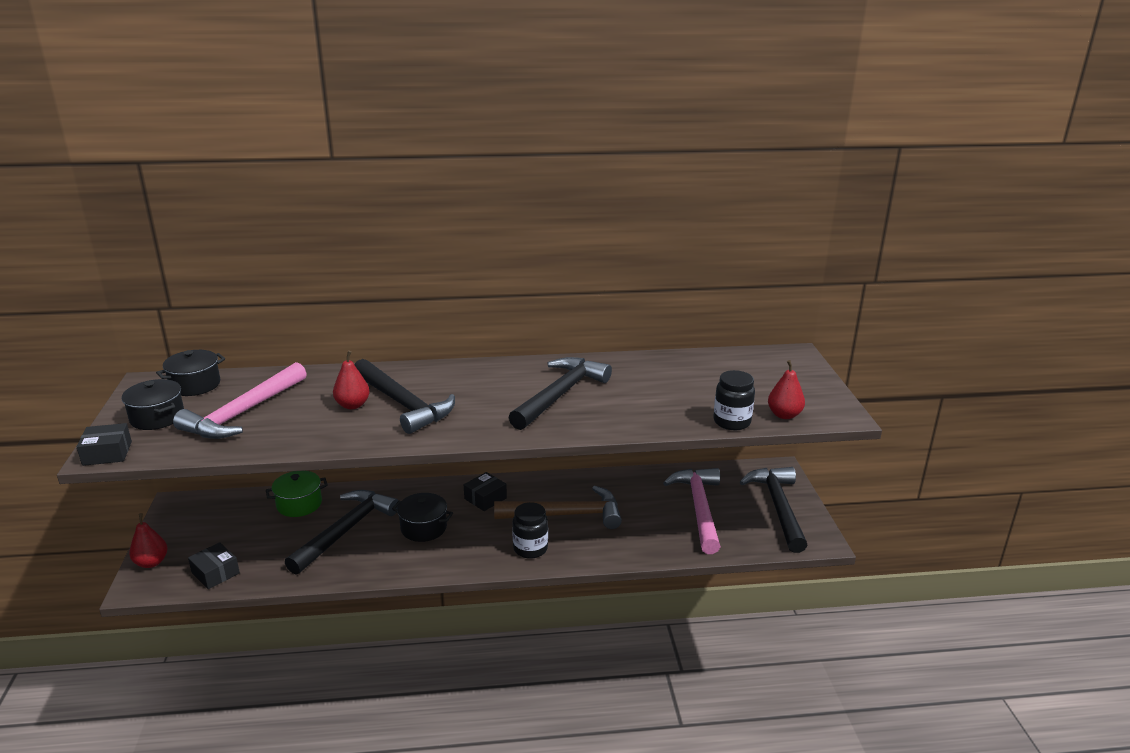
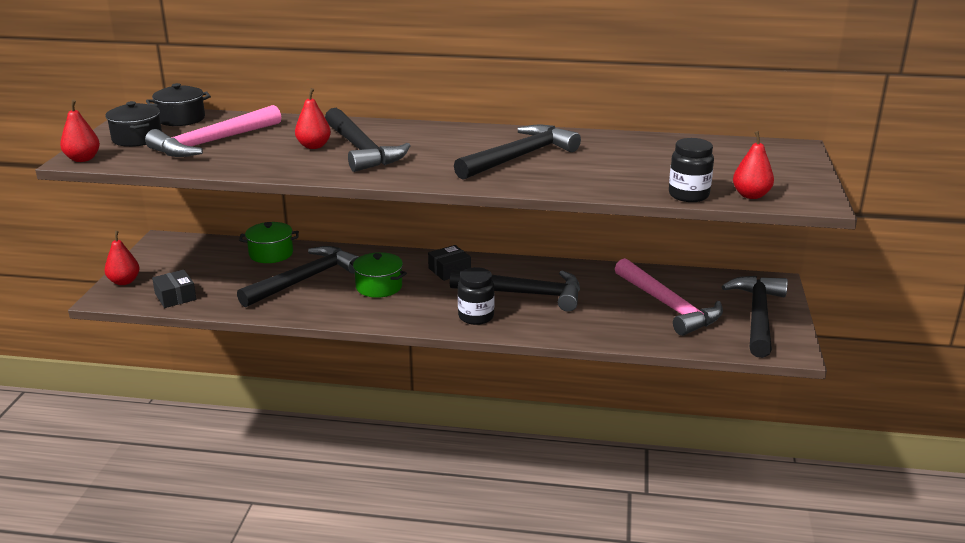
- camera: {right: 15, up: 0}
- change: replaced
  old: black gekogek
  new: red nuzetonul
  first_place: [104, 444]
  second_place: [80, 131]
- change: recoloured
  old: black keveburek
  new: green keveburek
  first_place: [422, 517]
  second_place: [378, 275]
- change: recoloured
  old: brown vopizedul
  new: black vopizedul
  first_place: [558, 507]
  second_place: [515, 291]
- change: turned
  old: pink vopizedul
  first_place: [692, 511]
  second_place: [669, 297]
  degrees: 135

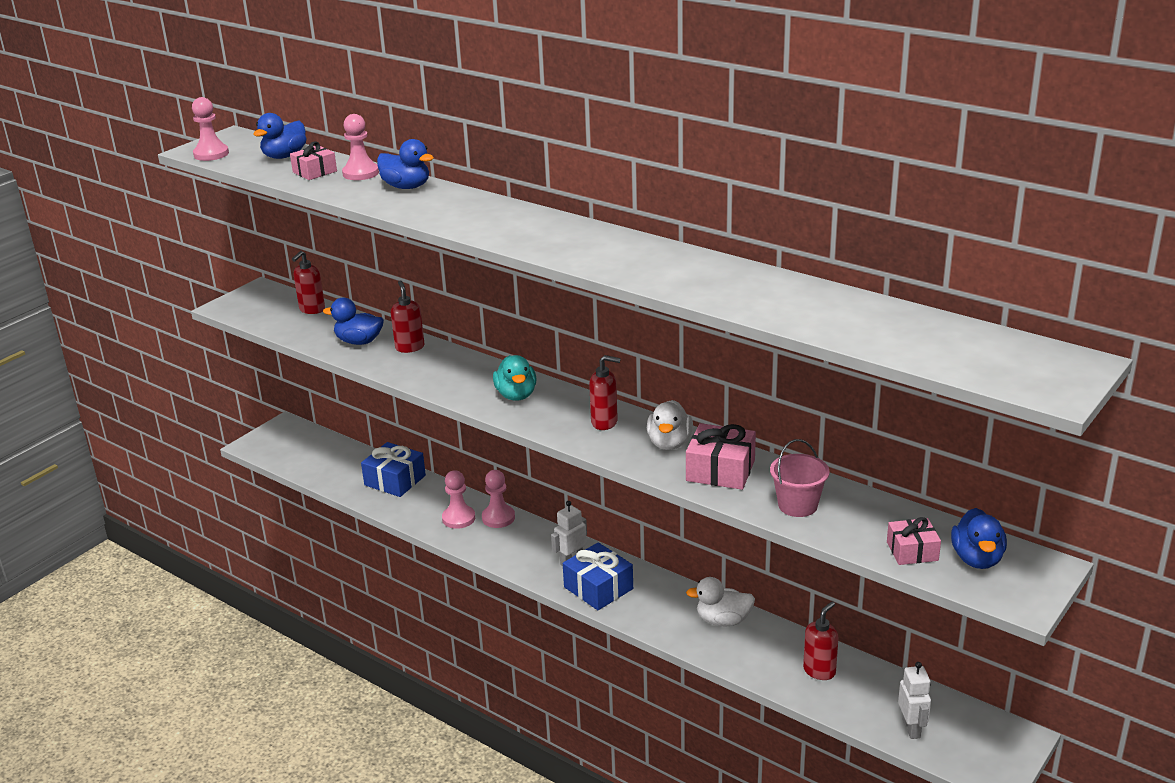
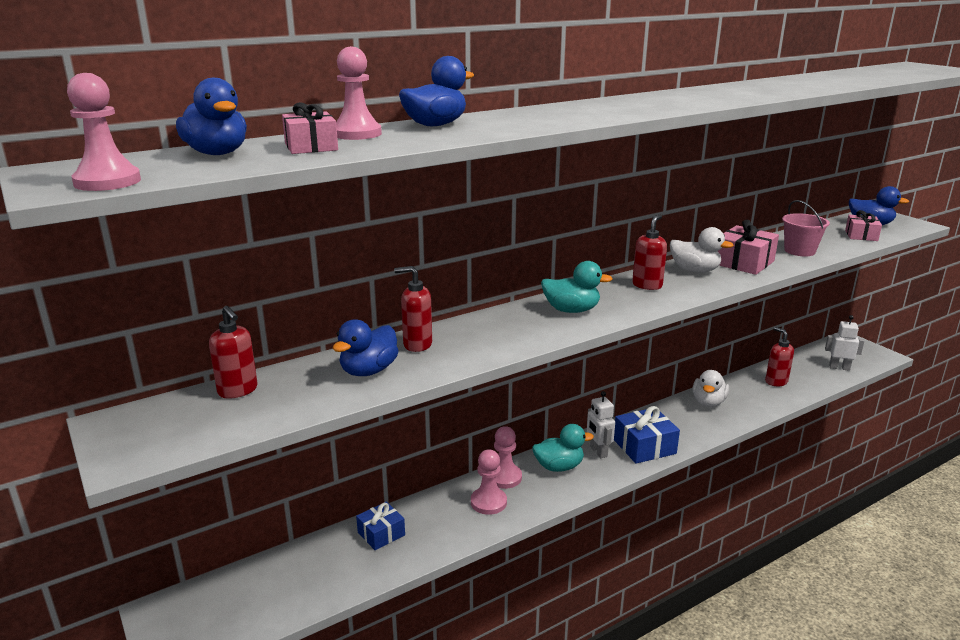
- camera: {right: -70, up: -5}
- change: resized
  old: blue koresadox
  first_place: [393, 469]
  second_place: [380, 526]
  factor: 0.64
- change: added
  new: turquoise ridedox
  second_place: [563, 448]

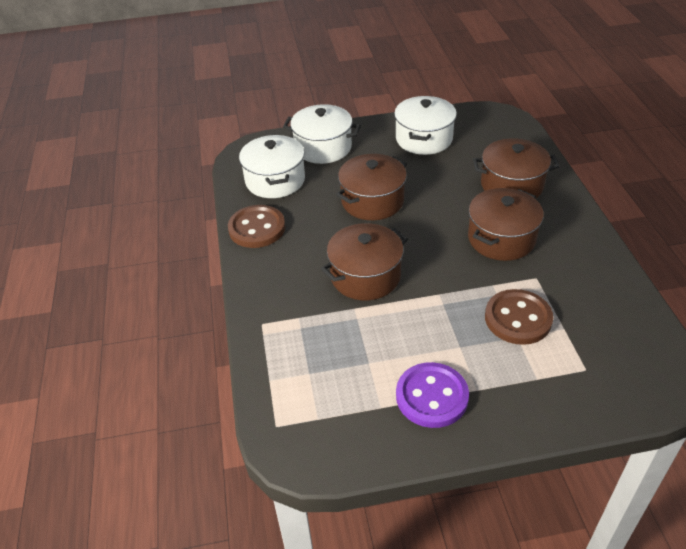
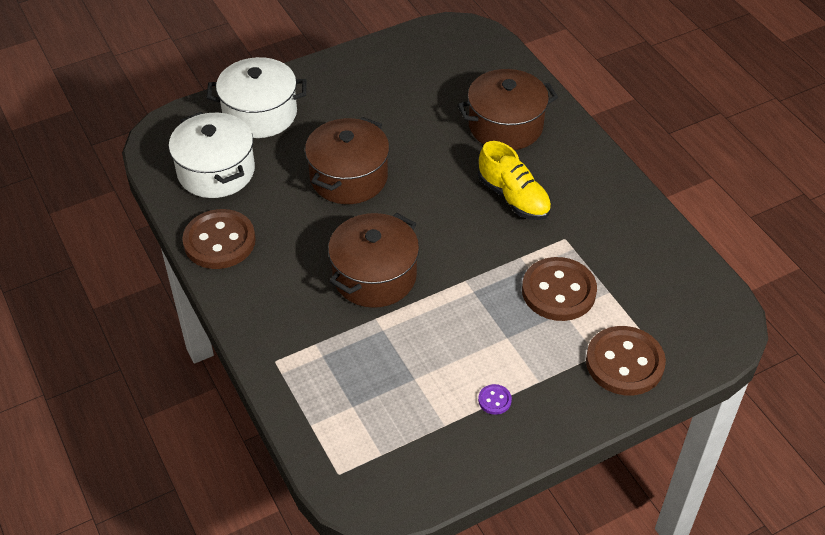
- camera: {right: -20, up: 5}
- change: replaced
  old: brown keveburek
  new: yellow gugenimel
  first_place: [506, 224]
  second_place: [514, 180]
- change: resized
  old: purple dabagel
  first_place: [432, 395]
  second_place: [495, 399]
  factor: 0.42
- change: added
  new: brown dabagel
  second_place: [626, 360]
- change: removed
  old: white keveburek
  first_place: [425, 125]

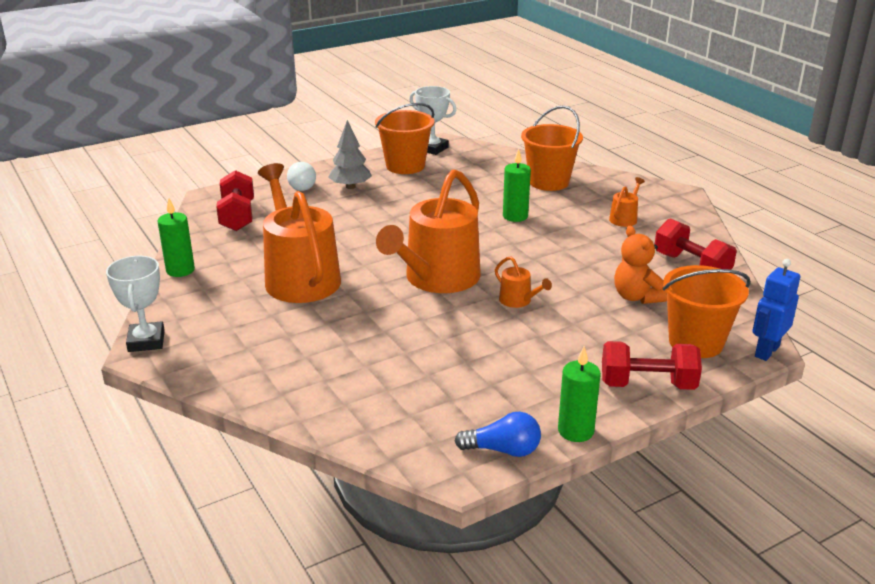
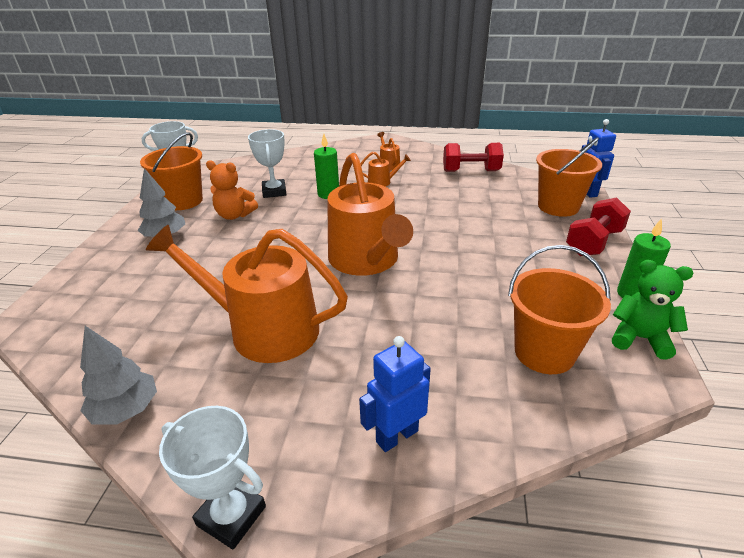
- camera: {right: -50, up: 5}
- change: replaced
  old: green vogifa
  new: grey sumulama
  first_place: [176, 237]
  second_place: [118, 375]
- change: moved
  old: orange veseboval
  first_place: [640, 265]
  second_place: [232, 190]
- change: added
  new: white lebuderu
  second_place: [267, 163]
- change: added
  new: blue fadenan
  second_place: [395, 394]
- change: moved
  old: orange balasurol
  first_place: [523, 282]
  second_place: [386, 169]
- change: moved
  old: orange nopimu
  first_place: [552, 148]
  second_place: [559, 309]
- change: replaced
  old: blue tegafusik
  new: green veseboval
  first_place: [497, 434]
  second_place: [652, 310]
- change: removed
  old: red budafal
  first_place: [235, 200]
- change: removed
  old: white tegafusik
  first_place: [301, 176]

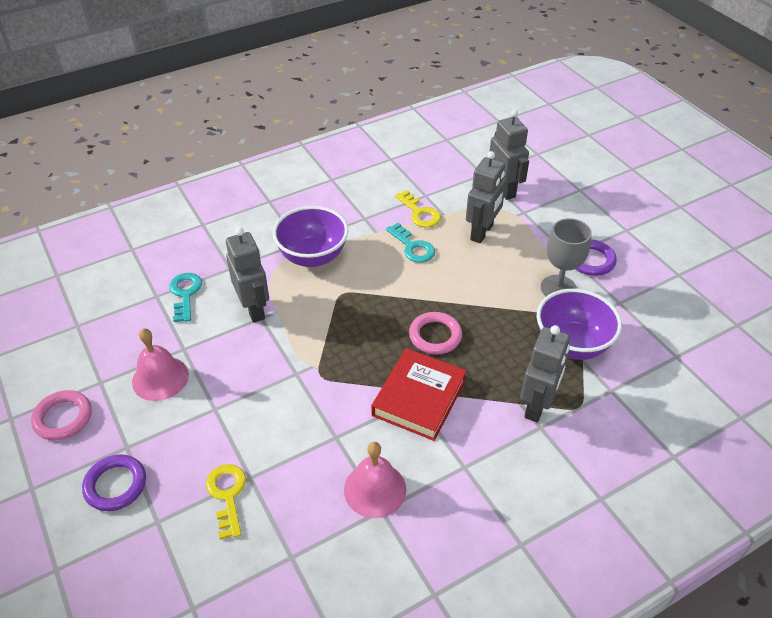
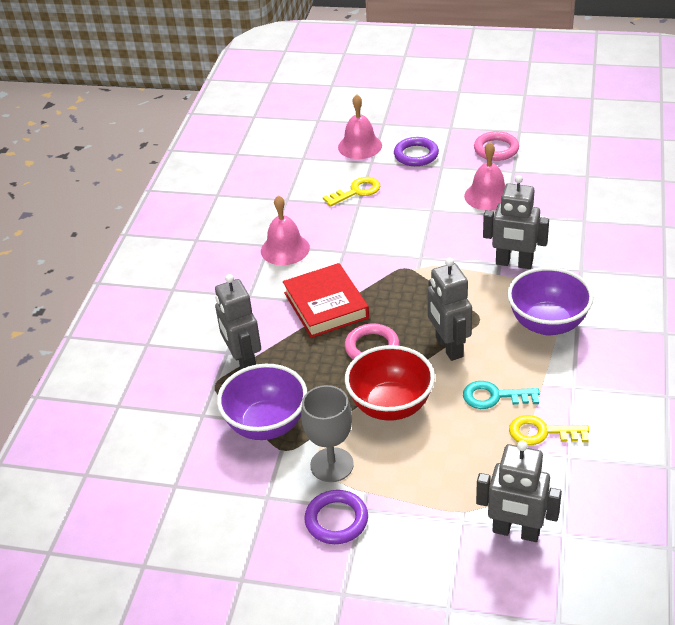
- camera: {right: 135, up: -5}
- change: turned
  old: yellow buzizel
  first_place: [226, 502]
  second_place: [351, 192]
  degrees: -60
- change: added
  new: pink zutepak
  second_place: [360, 126]
- change: added
  new: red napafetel
  second_place: [390, 383]
- change: moved
  old: grey fadenan
  first_place: [486, 197]
  second_place: [449, 309]
- change: removed
  old: turquoise buzizel
  first_place: [185, 297]

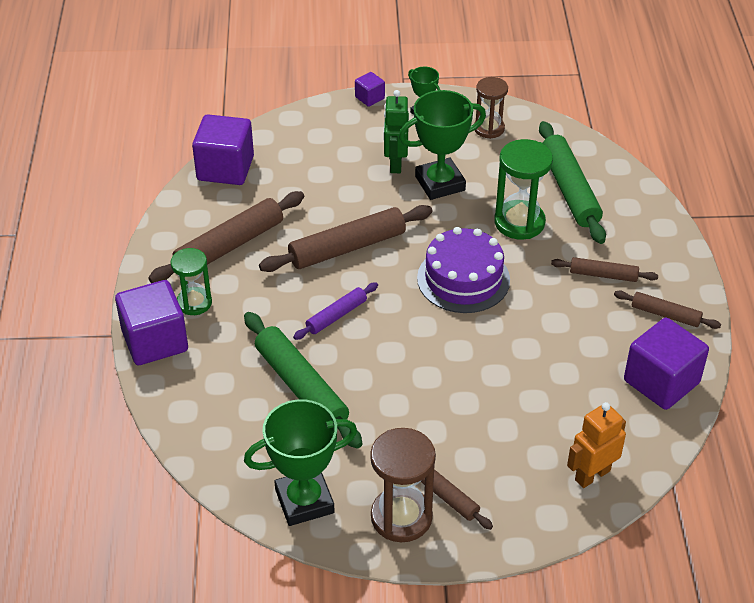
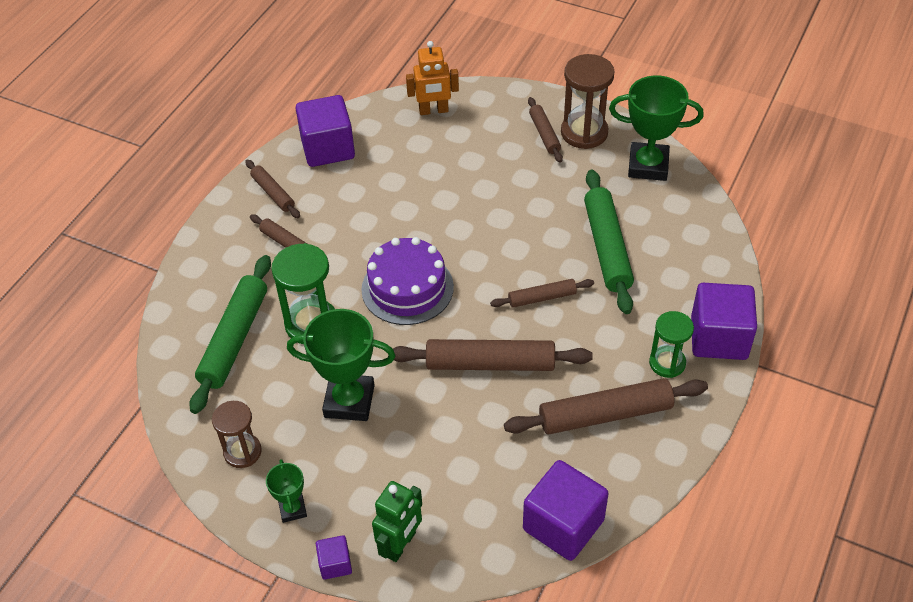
- camera: {right: -150, up: 5}
- change: moved
  old: green fadenan
  first_place: [396, 131]
  second_place: [397, 521]
- change: recoloured
  old: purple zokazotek
  new: brown zokazotek
  first_place: [335, 311]
  second_place: [542, 293]

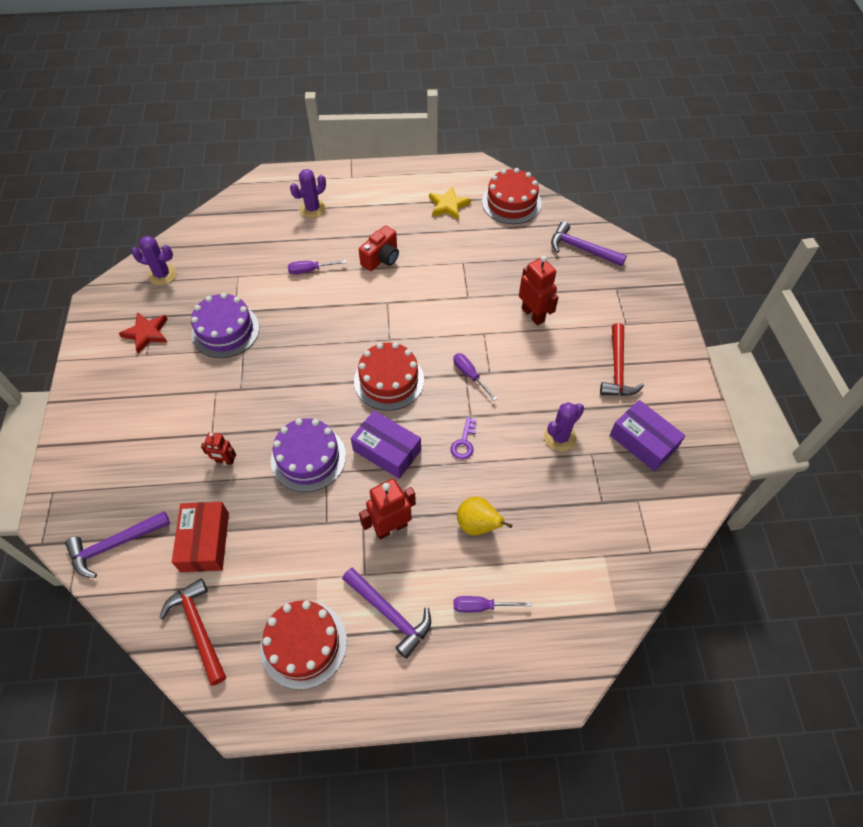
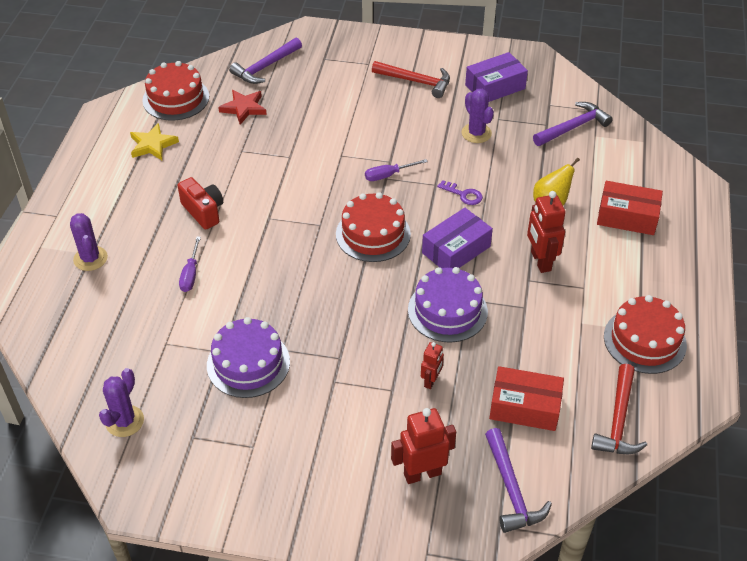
- camera: {right: -75, up: -10}
- change: moved
  old: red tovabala
  first_place: [143, 333]
  second_place: [242, 107]
- change: moved
  old: red fadenan
  first_place: [539, 290]
  second_place: [423, 446]
- change: moved
  old: purple vopizedul
  first_place: [386, 613]
  second_place: [573, 124]
- change: turned
  old: red vopizedul
  first_place: [192, 632]
  second_place: [619, 409]
  degrees: -60
- change: replaced
  old: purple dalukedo
  new: red gekogek
  first_place: [492, 604]
  second_place: [630, 208]

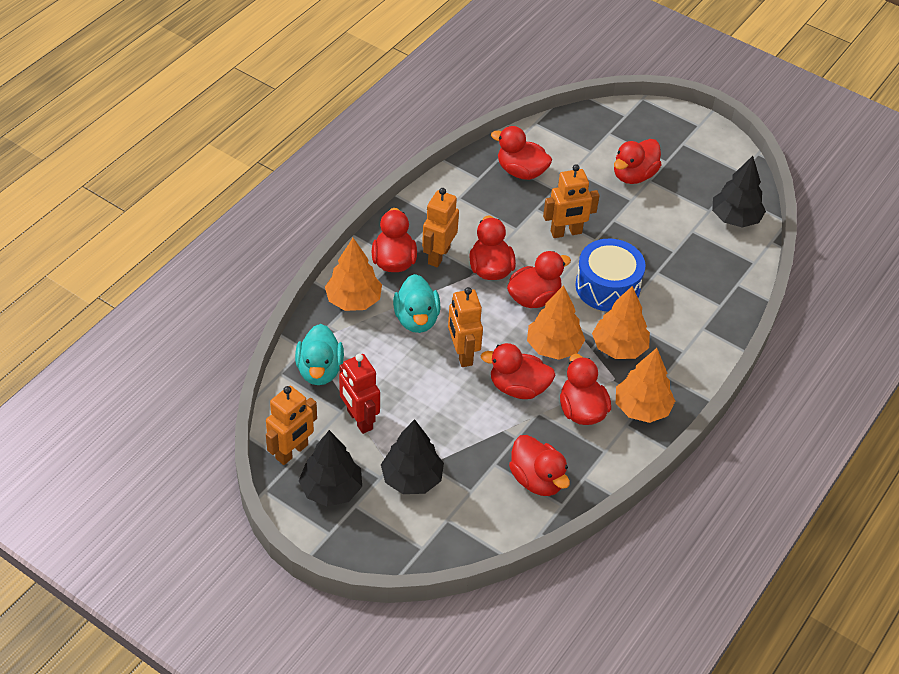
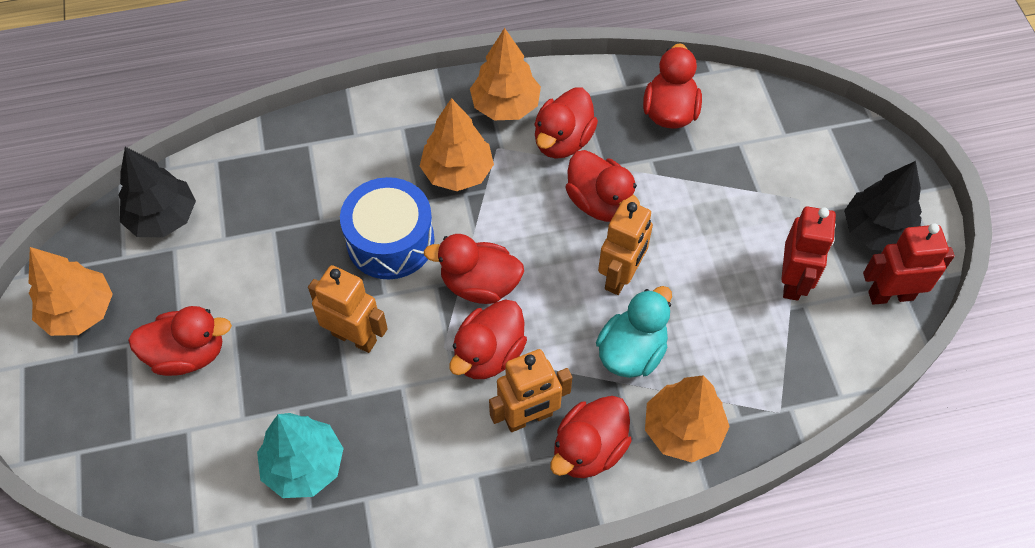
- camera: {right: -135, up: 10}
- change: moved
  old: orange sumulama
  first_place: [556, 322]
  second_place: [71, 291]
- change: replaced
  old: red ridedox
  new: turquoise sumulama
  first_place: [521, 153]
  second_place: [300, 455]
- change: recoloured
  old: orange fadenan
  new: red fadenan
  first_place: [291, 425]
  second_place: [909, 264]
- change: removed
  old: turquoise ridedox
  first_place: [319, 354]
- change: removed
  old: black sumulama
  first_place: [412, 456]

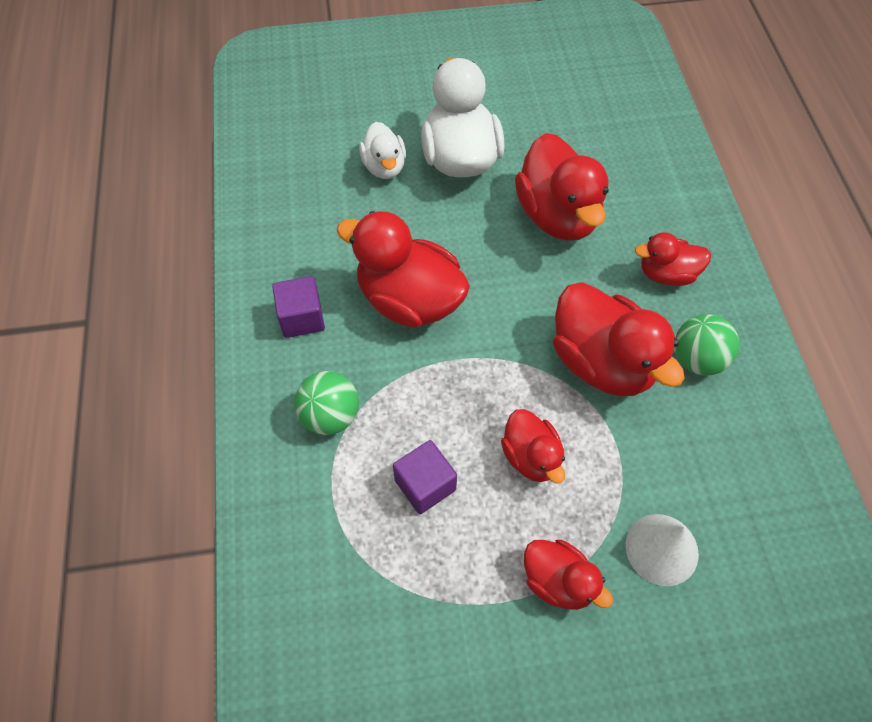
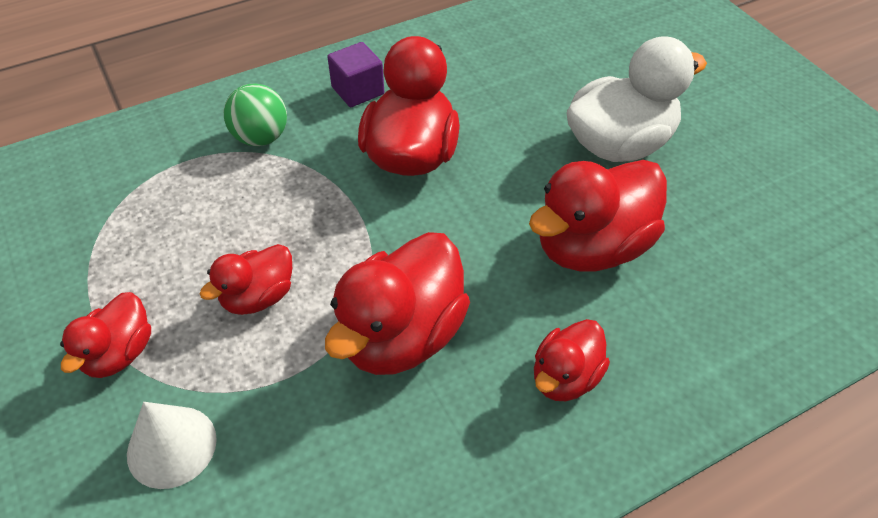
- camera: {right: 70, up: -10}
- change: turned
  old: red ridedox
  first_place: [673, 259]
  second_place: [572, 360]
  degrees: -120
- change: removed
  old: white ridedox
  first_place: [382, 150]
- change: removed
  old: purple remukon
  first_place: [425, 477]
- change: removed
  old: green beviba
  first_place: [707, 345]

